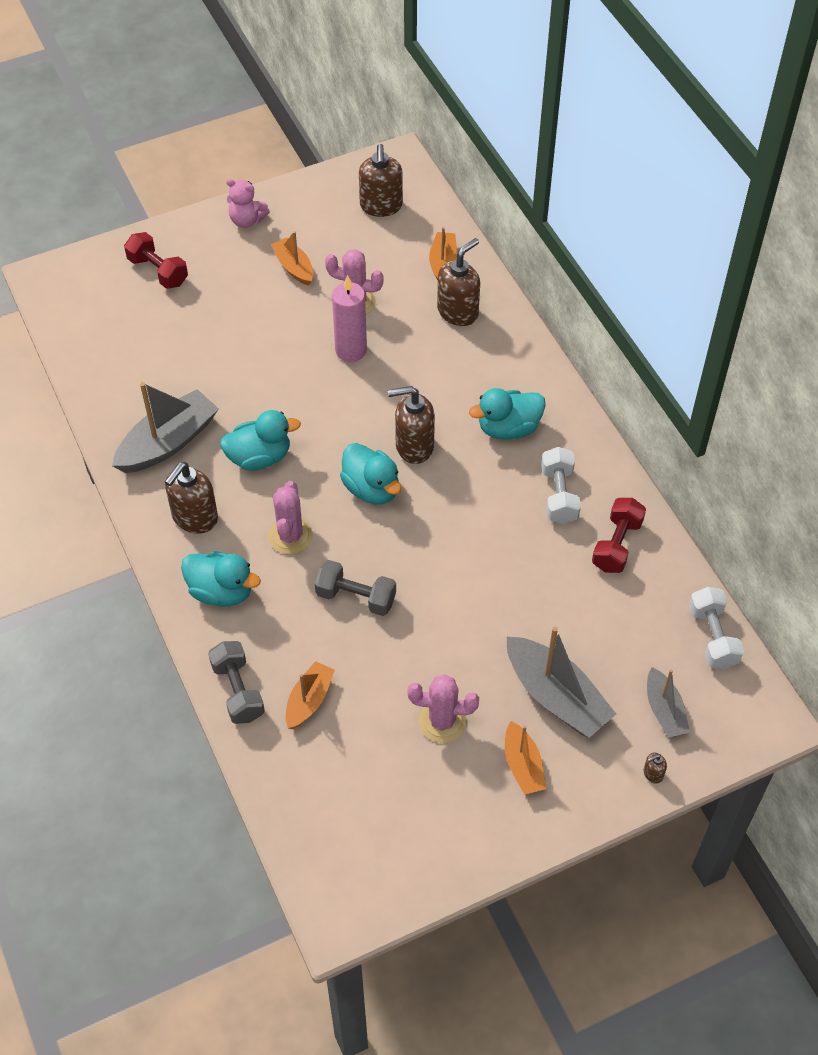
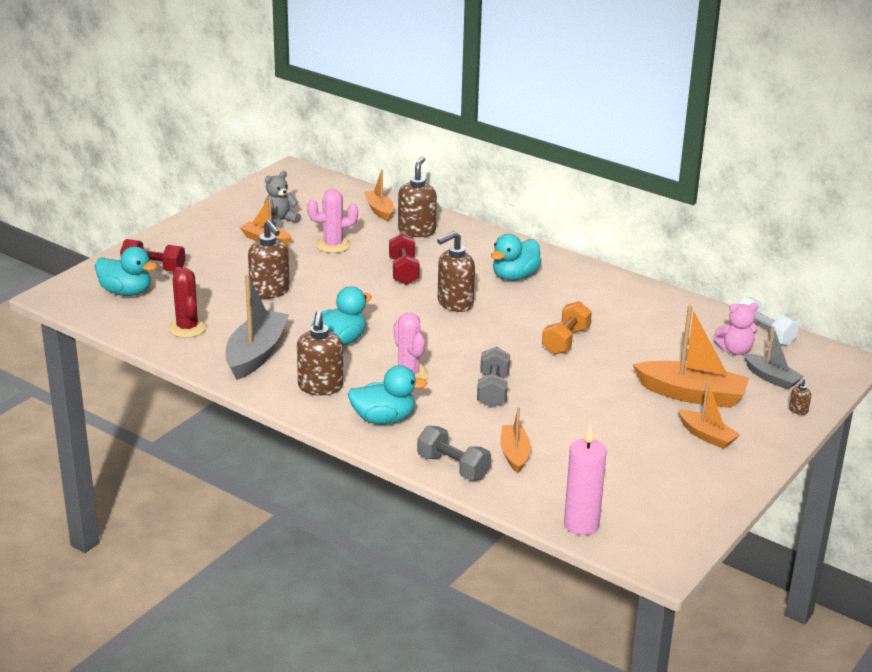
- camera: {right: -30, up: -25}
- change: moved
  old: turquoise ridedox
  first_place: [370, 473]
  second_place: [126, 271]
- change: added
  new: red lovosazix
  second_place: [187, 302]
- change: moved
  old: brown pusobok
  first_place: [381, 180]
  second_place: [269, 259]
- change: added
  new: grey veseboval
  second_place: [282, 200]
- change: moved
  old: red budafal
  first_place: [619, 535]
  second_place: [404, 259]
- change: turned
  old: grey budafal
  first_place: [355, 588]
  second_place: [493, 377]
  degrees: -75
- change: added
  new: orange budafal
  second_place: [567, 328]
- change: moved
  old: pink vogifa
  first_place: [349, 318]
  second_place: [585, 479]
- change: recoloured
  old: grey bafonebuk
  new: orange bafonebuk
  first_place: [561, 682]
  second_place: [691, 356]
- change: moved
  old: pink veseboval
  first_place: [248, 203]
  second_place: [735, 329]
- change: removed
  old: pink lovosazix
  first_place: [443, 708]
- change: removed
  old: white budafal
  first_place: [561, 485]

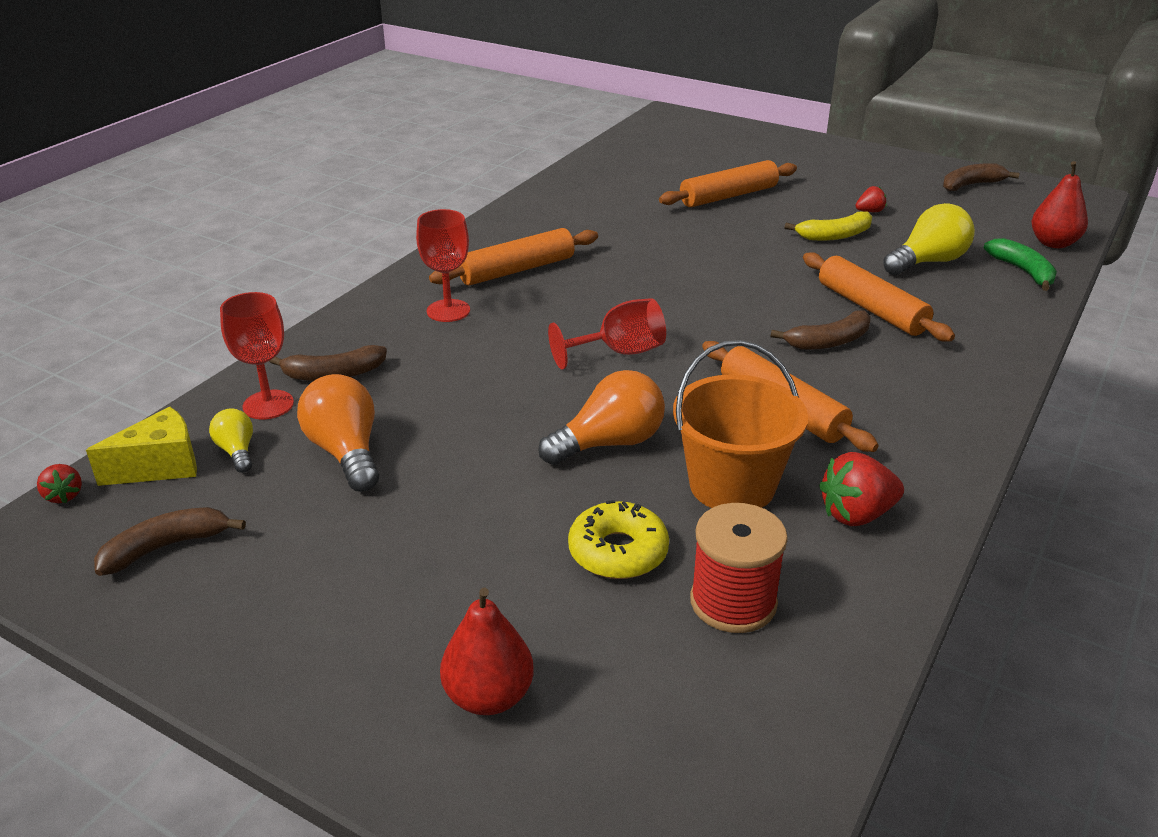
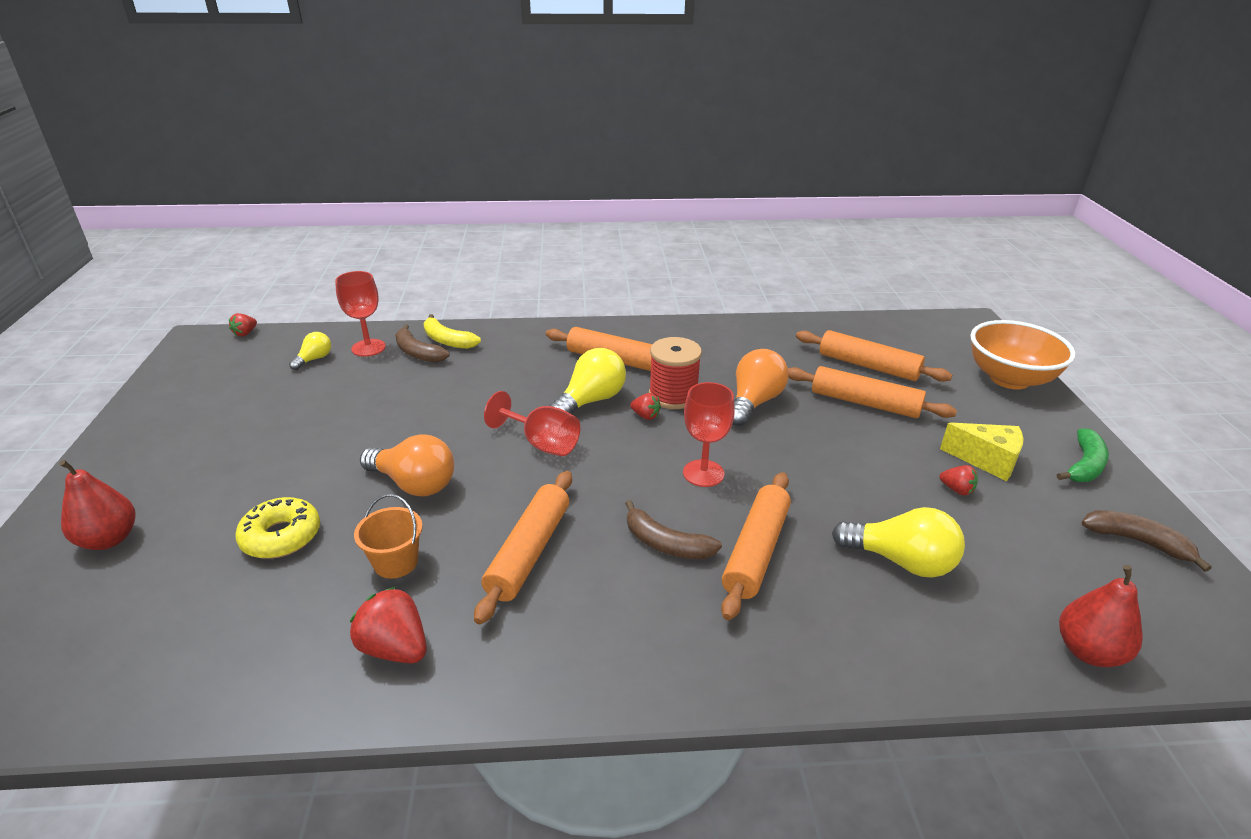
- camera: {right: 55, up: 0}
- change: resized
  old: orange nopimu
  first_place: [740, 424]
  second_place: [388, 536]
  factor: 0.58
- change: moved
  old: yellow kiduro
  first_place: [828, 226]
  second_place: [452, 331]
- change: added
  new: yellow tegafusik
  second_place: [588, 381]
- change: added
  new: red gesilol
  second_place: [645, 406]
- change: moved
  old: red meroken
  first_place: [739, 568]
  second_place: [675, 373]
- change: moved
  old: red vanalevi
  first_place: [443, 265]
  second_place: [709, 434]
- change: moved
  old: orange tegafusik
  first_place: [338, 433]
  second_place: [760, 387]
- change: added
  new: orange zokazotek
  second_place: [874, 356]
- change: moved
  old: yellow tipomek
  first_place: [141, 446]
  second_place: [981, 451]
- change: added
  new: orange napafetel
  second_place: [1023, 355]
- change: moved
  old: green kiduro
  first_place: [1020, 264]
  second_place: [1083, 455]
- change: removed
  old: brown kiduro
  first_place: [170, 541]

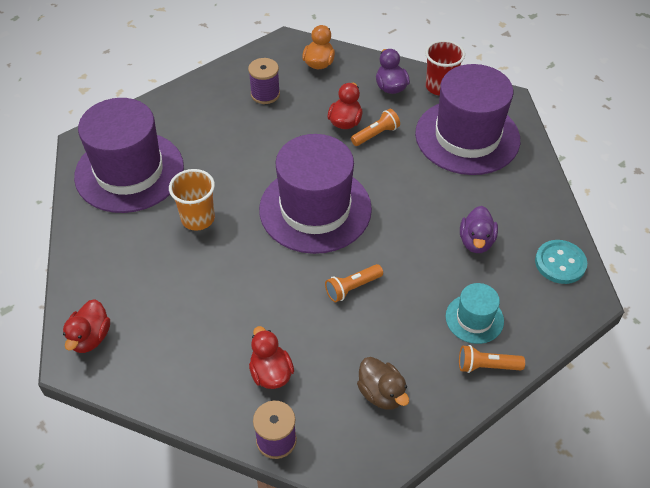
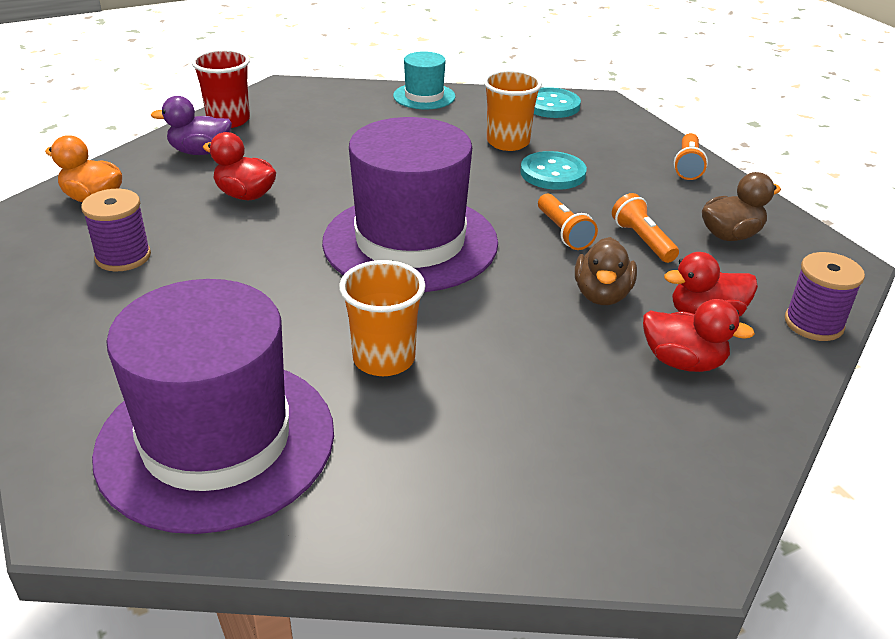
- camera: {right: -80, up: -15}
- change: moved
  old: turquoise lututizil
  first_place: [475, 313]
  second_place: [424, 80]
- change: replaced
  old: purple ridedox
  new: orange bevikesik
  first_place: [479, 229]
  second_place: [512, 110]
- change: added
  new: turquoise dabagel
  second_place: [553, 170]
- change: added
  new: brown ridedox
  second_place: [606, 271]
- change: moved
  old: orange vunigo
  first_place: [375, 127]
  second_place: [645, 228]
- change: moved
  old: red ridedox
  first_place: [86, 326]
  second_place: [699, 335]
- change: removed
  old: purple lututizil
  first_place: [467, 119]

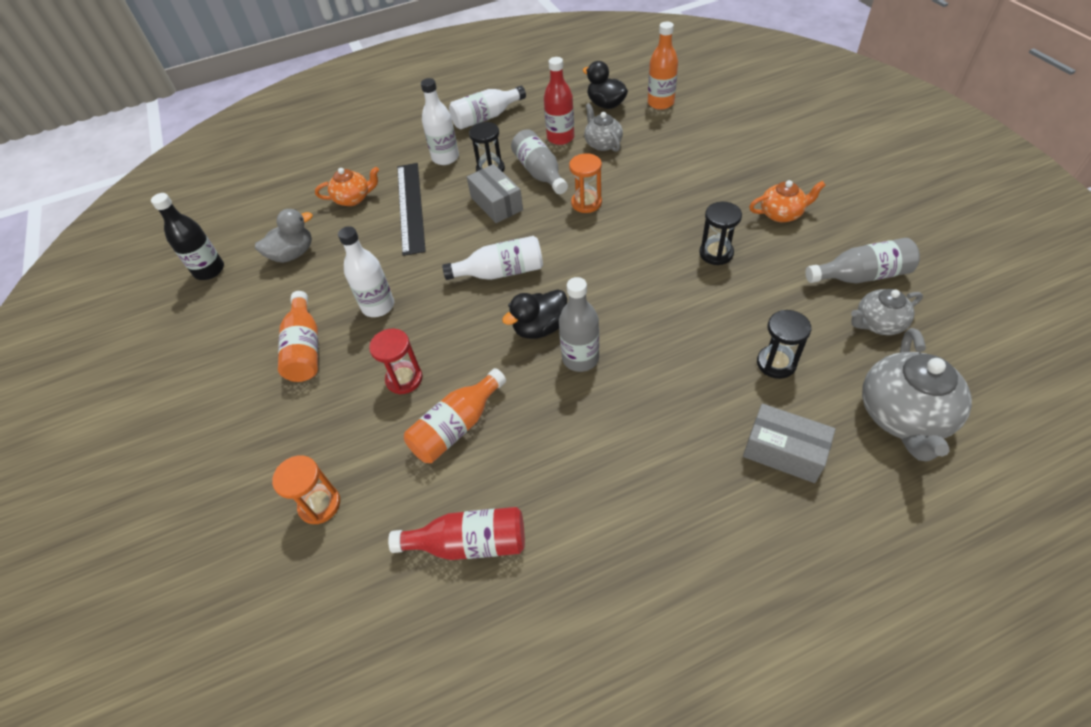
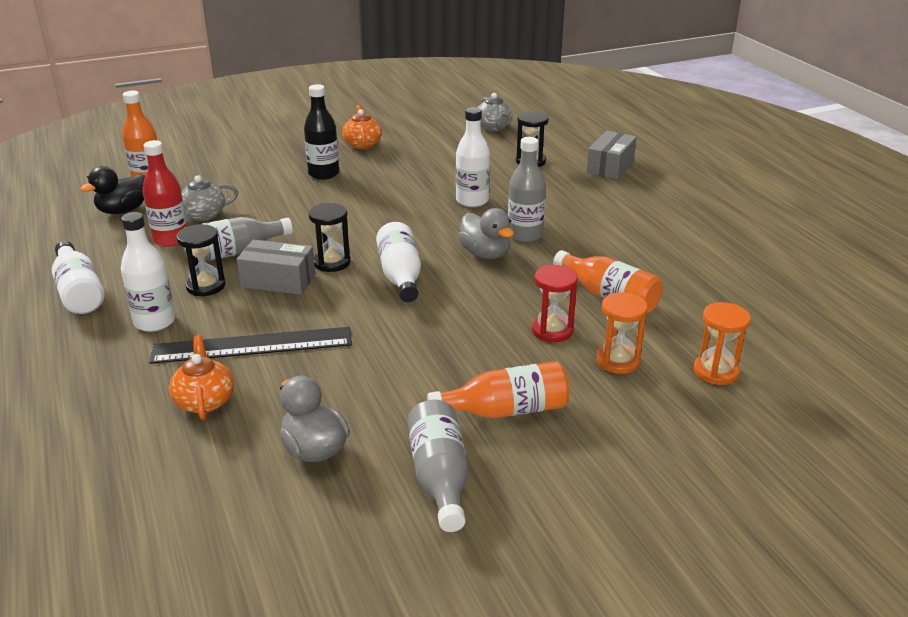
- camera: {right: -95, up: -20}
- change: turned
  old: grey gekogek
  first_place: [495, 193]
  second_place: [276, 267]
  degrees: 45
- change: moved
  old: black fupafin
  first_place: [187, 236]
  second_place: [321, 132]
- change: moved
  old: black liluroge
  first_place: [720, 233]
  second_place: [330, 237]
- change: moved
  old: grey fupafin
  first_place: [862, 260]
  second_place: [437, 466]
- change: moved
  old: white fupafin
  first_place: [366, 271]
  second_place: [473, 157]
- change: recoloured
  old: black ridedox
  new: grey ridedox
  first_place: [534, 314]
  second_place: [486, 233]
- change: moved
  old: orange liluroge
  first_place: [585, 183]
  second_place: [622, 333]
- change: removed
  old: red fupafin
  first_place: [456, 533]
- change: removed
  old: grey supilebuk
  first_place: [917, 394]

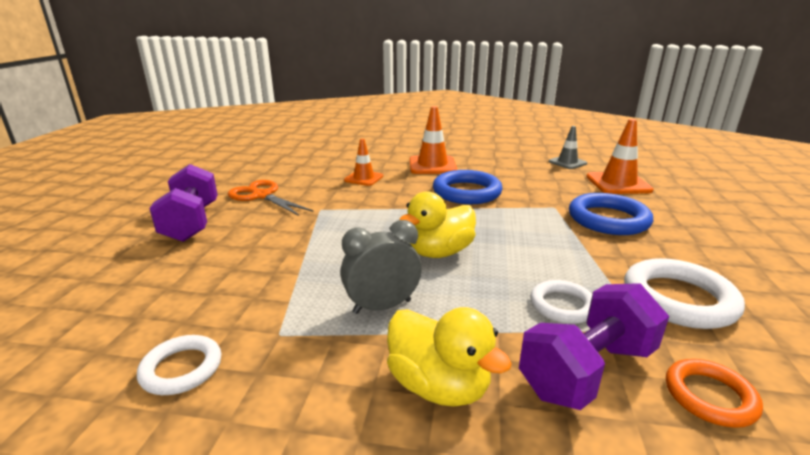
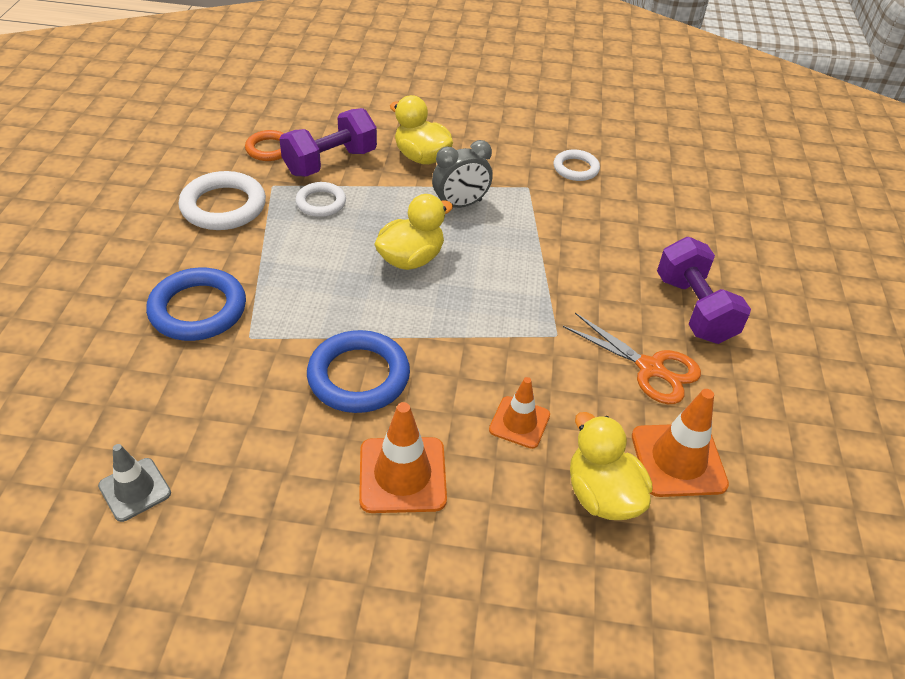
- camera: {right: 175, up: 20}
- change: added
  new: yellow ridedox
  second_place: [611, 466]
- change: moved
  old: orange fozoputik
  first_place: [620, 156]
  second_place: [680, 443]

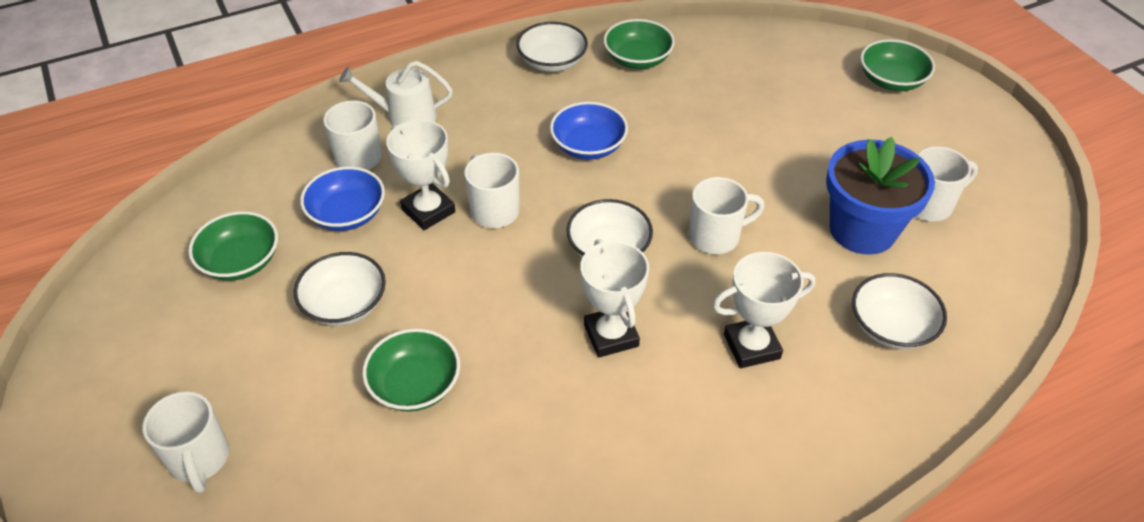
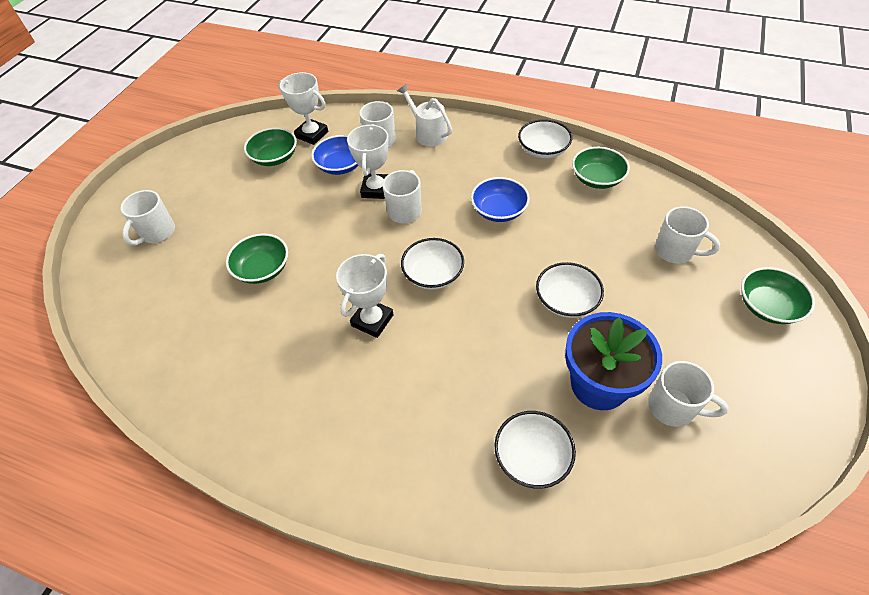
- camera: {right: 50, up: 5}
- change: moved
  old: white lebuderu
  first_place: [764, 310]
  second_place: [303, 108]
- change: moved
  old: white napafetel
  first_place: [340, 289]
  second_place: [570, 290]
- change: moved
  old: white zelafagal
  first_place: [727, 215]
  second_place: [687, 235]

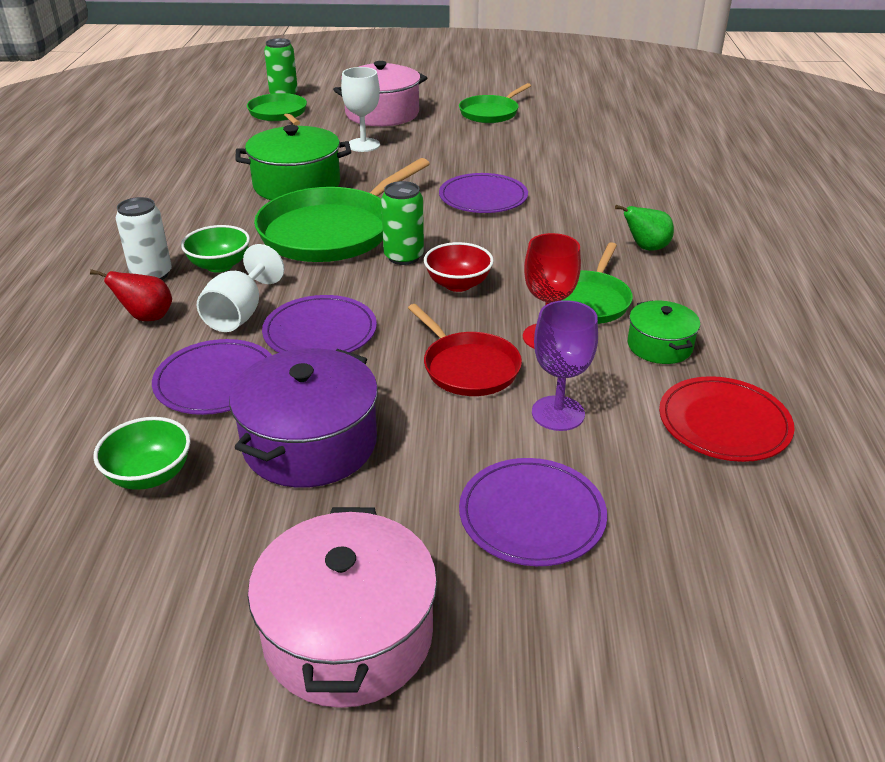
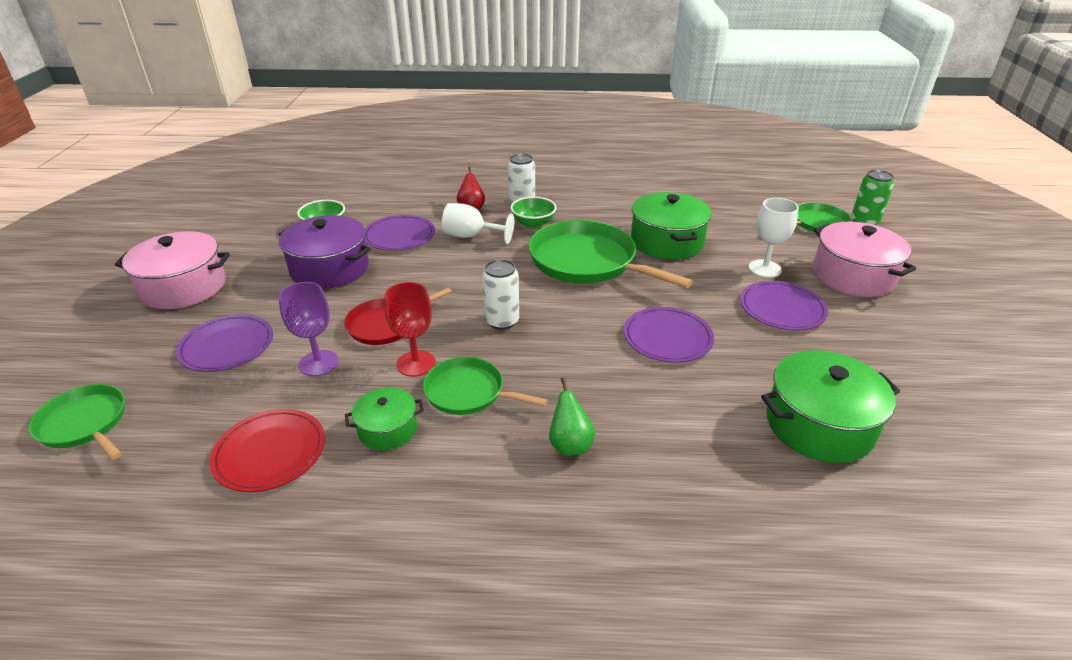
- camera: {right: 90, up: 0}
- change: moved
  old: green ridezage
  first_place: [495, 103]
  second_place: [77, 422]
- change: replaced
  old: red napafetel
  new: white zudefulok
  first_place: [459, 267]
  second_place: [500, 294]
- change: moved
  old: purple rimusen
  first_place: [319, 324]
  second_place: [784, 306]
- change: added
  new: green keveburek
  second_place: [830, 406]
- change: removed
  old: green zudefulok
  first_place: [402, 223]

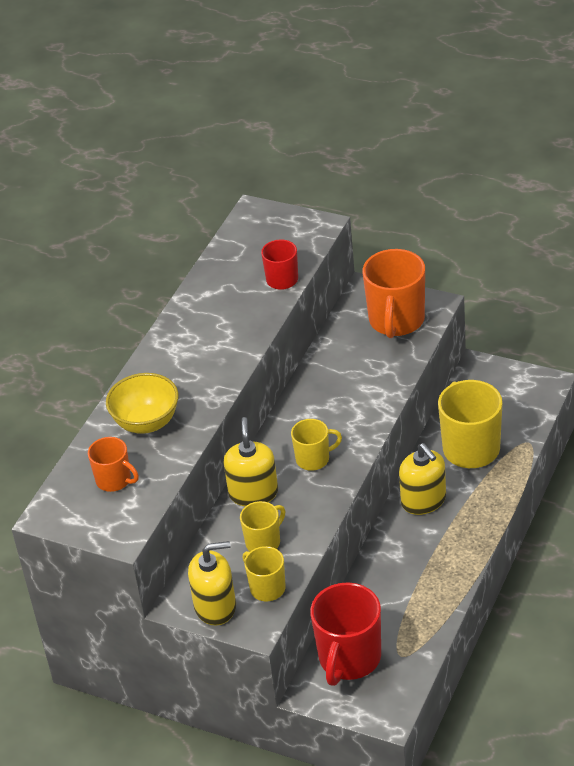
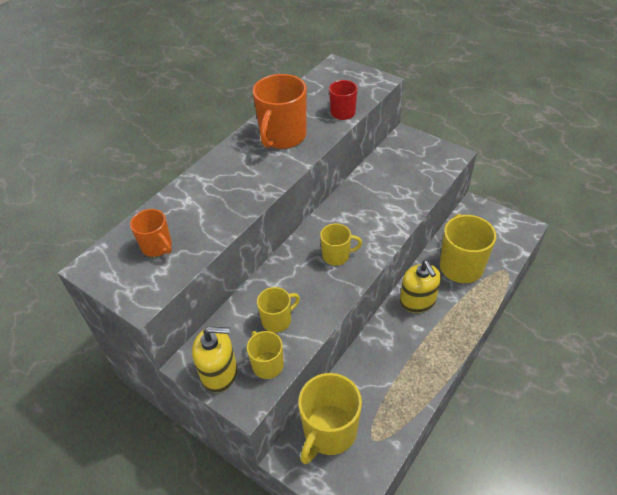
- camera: {right: 10, up: 5}
- change: moved
  old: orange zelafagal
  first_place: [393, 293]
  second_place: [279, 111]
- change: recoloured
  old: red zelafagal
  new: yellow zelafagal
  first_place: [345, 634]
  second_place: [330, 418]
- change: removed
  old: yellow napafetel
  first_place: [142, 403]
- change: removed
  old: yellow pusobok
  first_place: [250, 461]

